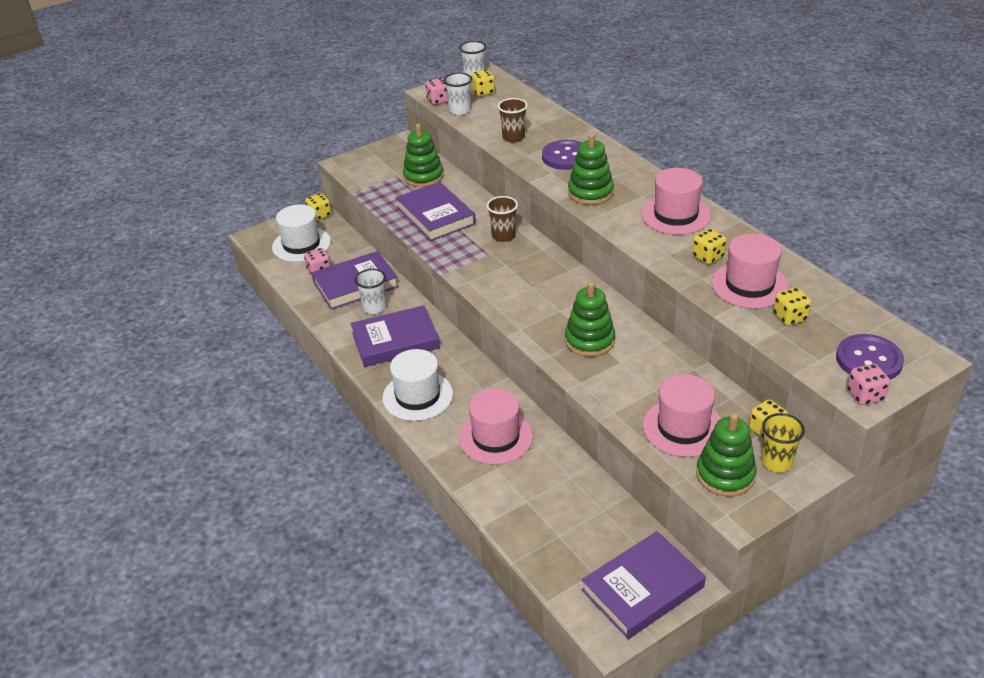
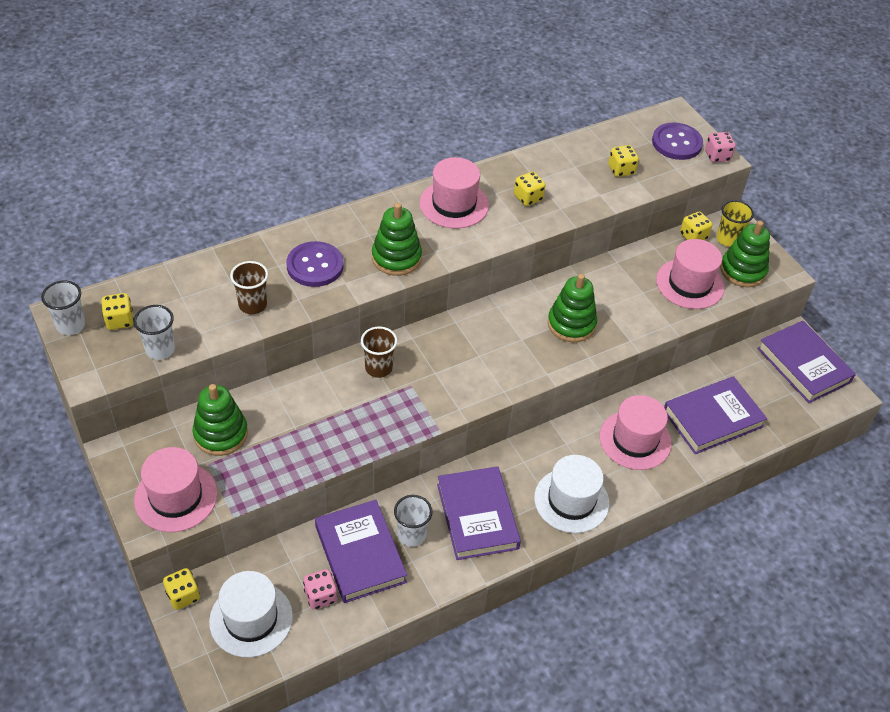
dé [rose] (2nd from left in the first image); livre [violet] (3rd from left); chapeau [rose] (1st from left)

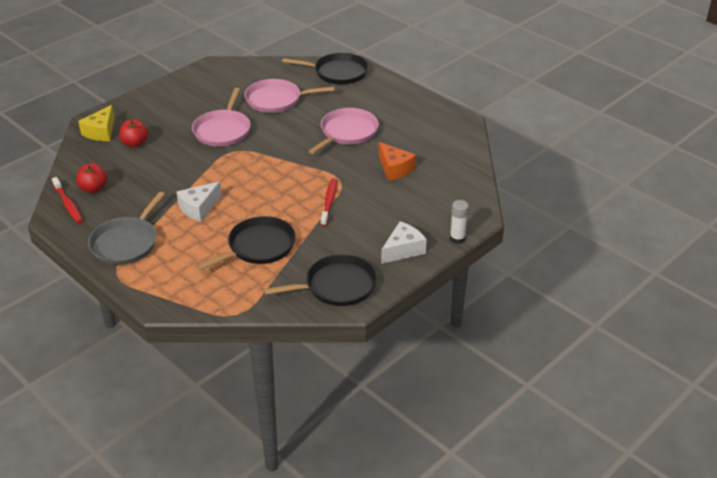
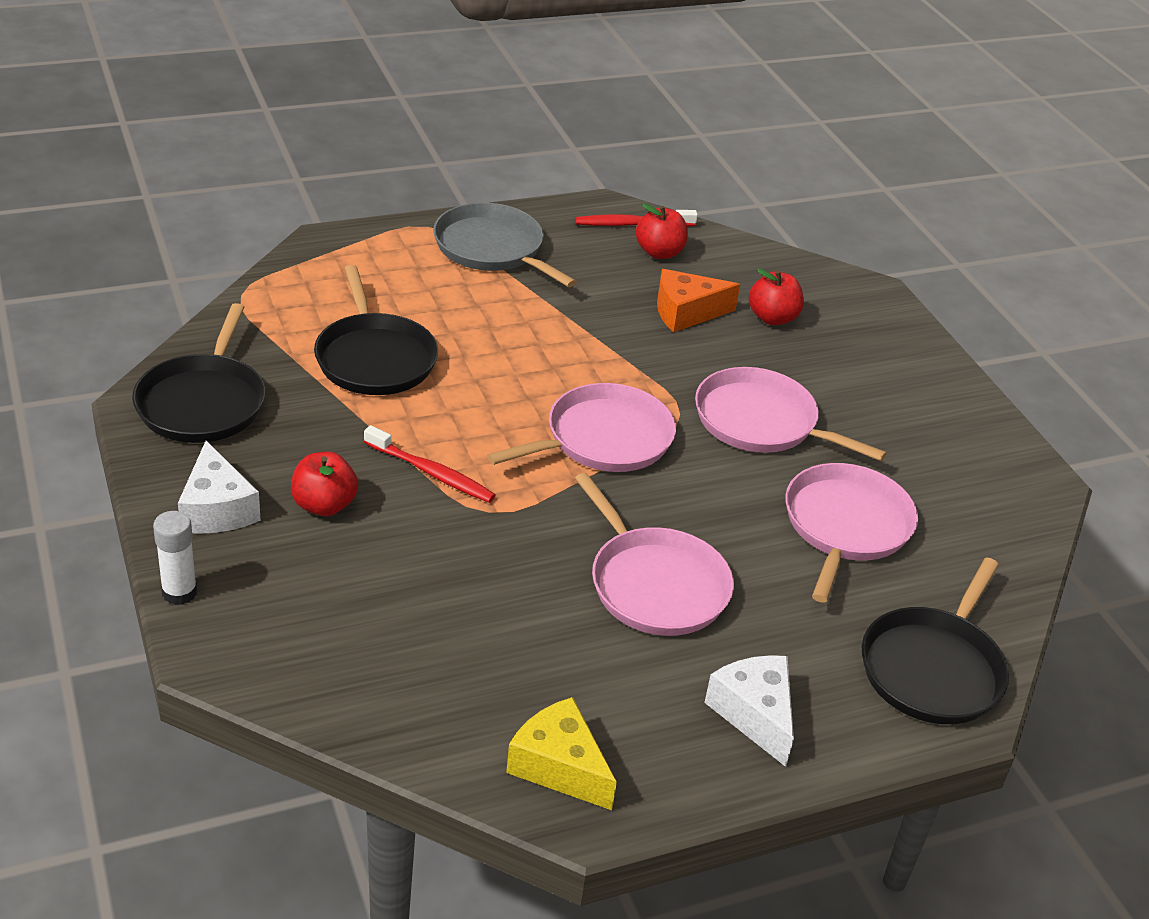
pomme [rouge] (1st from left); poêle [rose] (1st from left); fromage [jaune]; fromage [blanc] (2nd from left); fromage [orange]

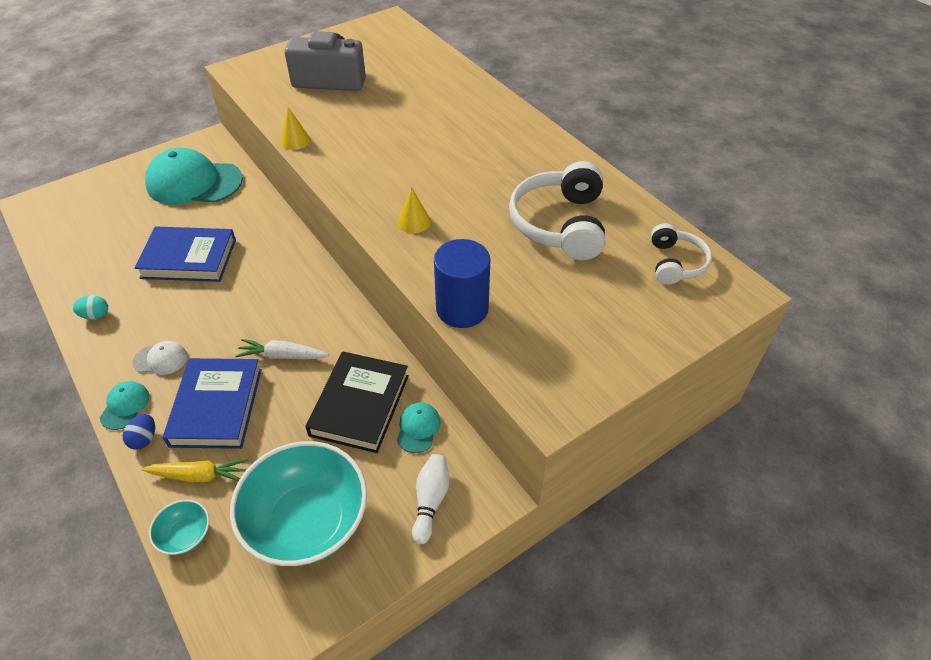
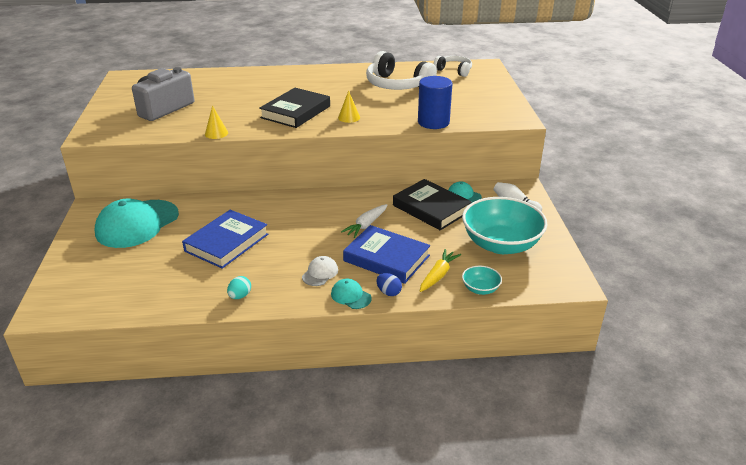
livre [noir] (1st from left)

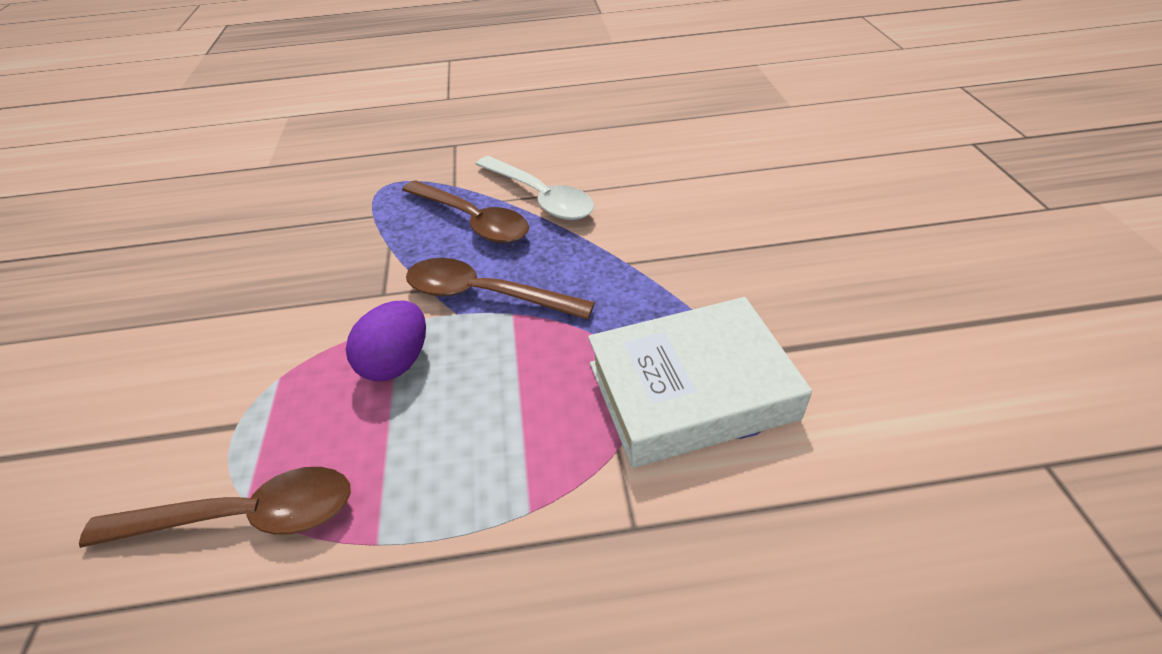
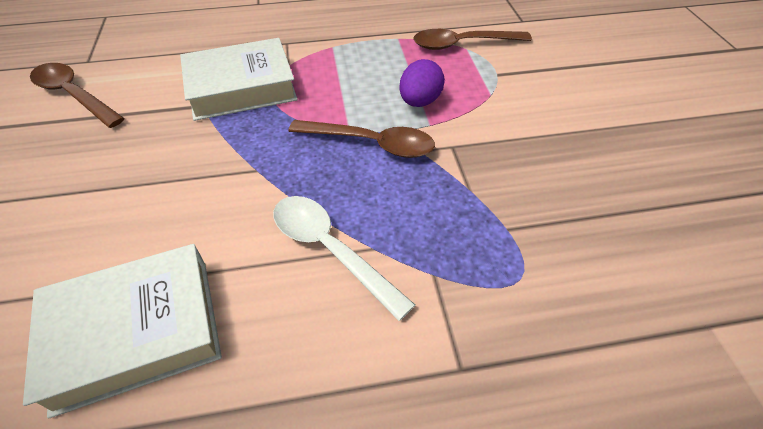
livre [blanc] (1st from left); cuillère [marron] (1st from left)

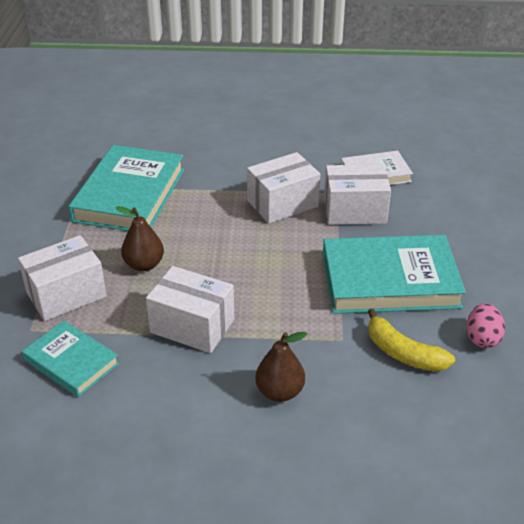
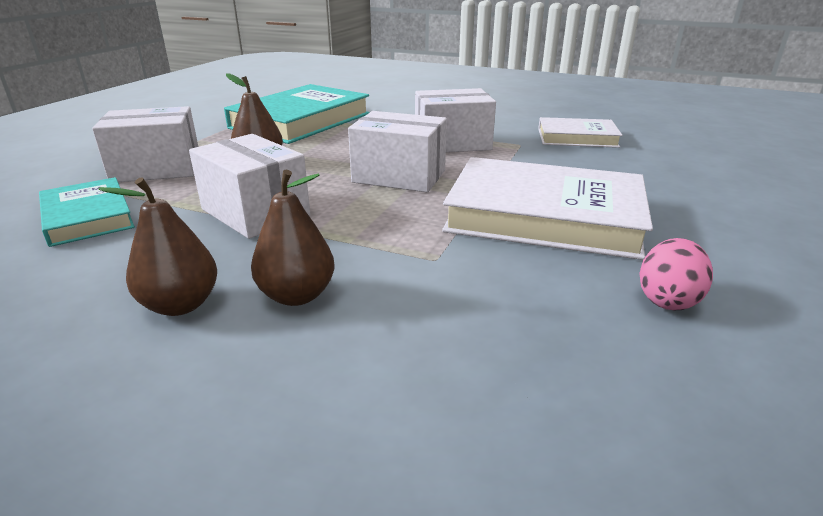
banane [jaune]; poire [marron] (1st from left); boîte [blanc] (3rd from left); livre [blanc] (1st from left)

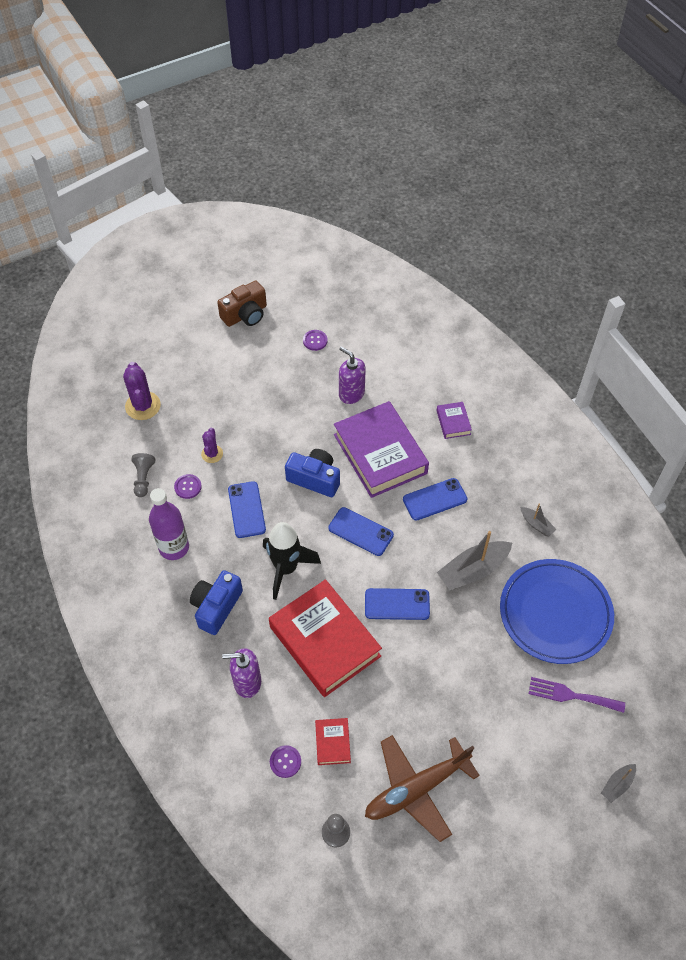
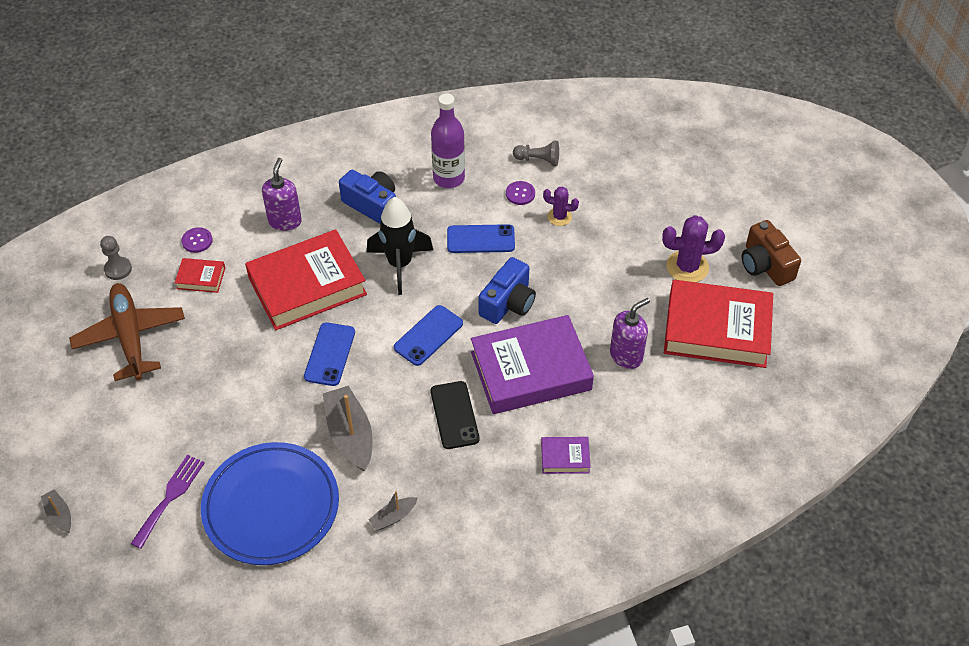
cactus [violet] (2nd from left); livre [rouge] (3rd from left); téléphone [noir]

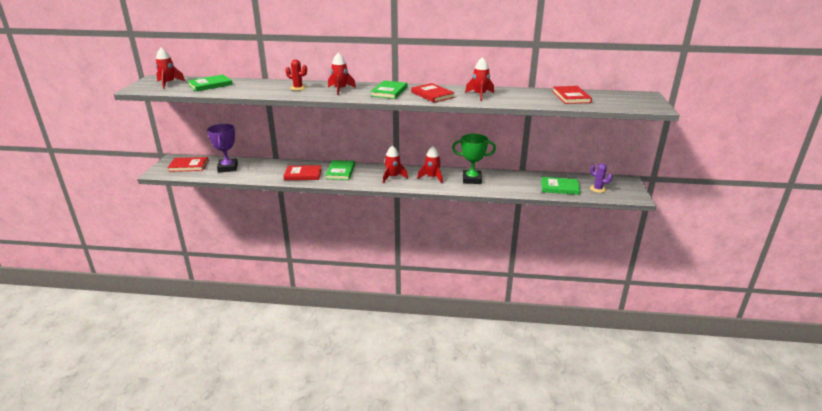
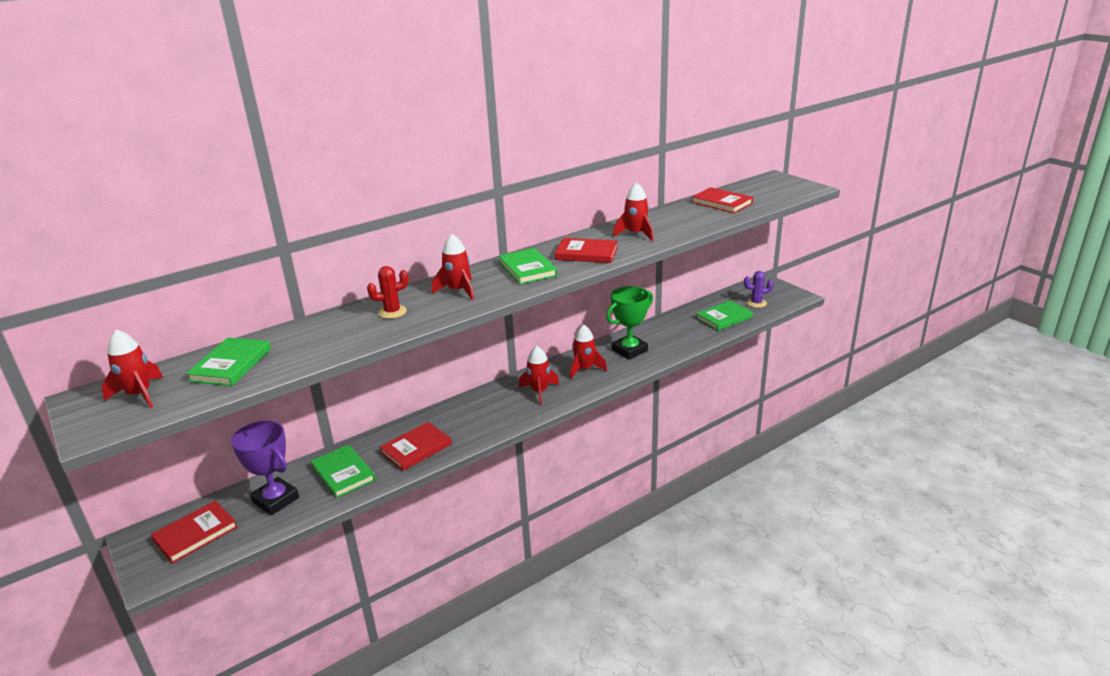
livre [vert] (2nd from left)

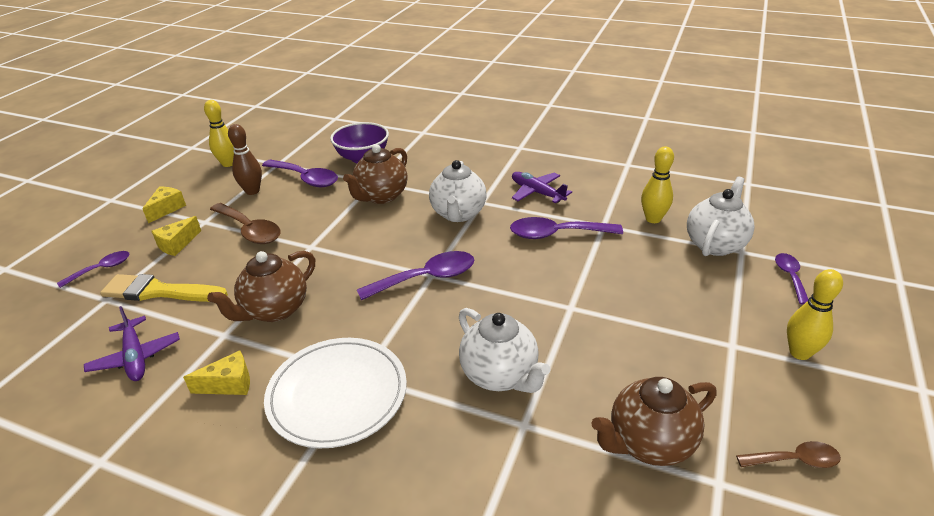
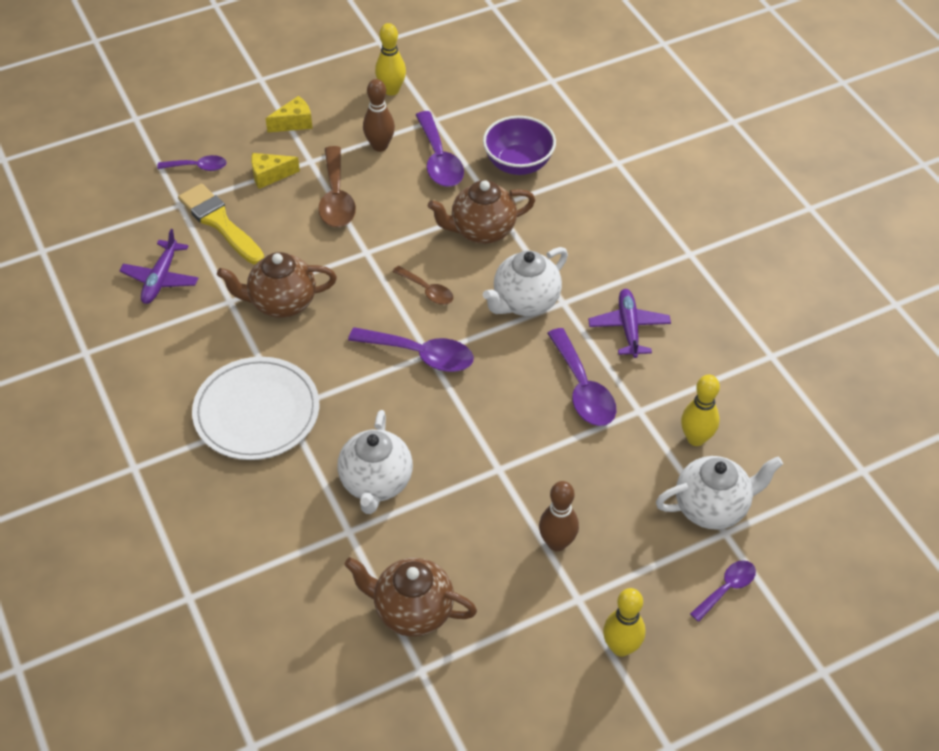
fromage [jaune] (3rd from left in the first image); quille [marron] (2nd from left); cuillère [marron] (2nd from left); cuillère [violet] (4th from left)

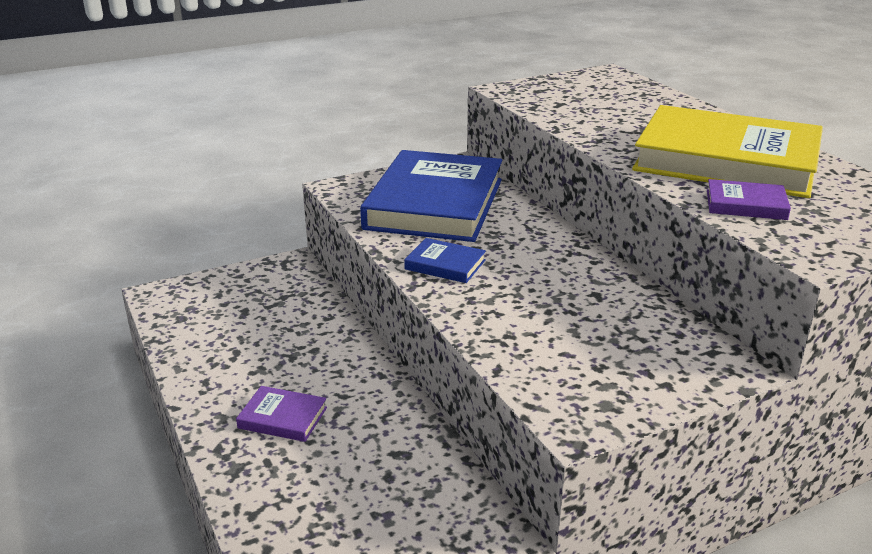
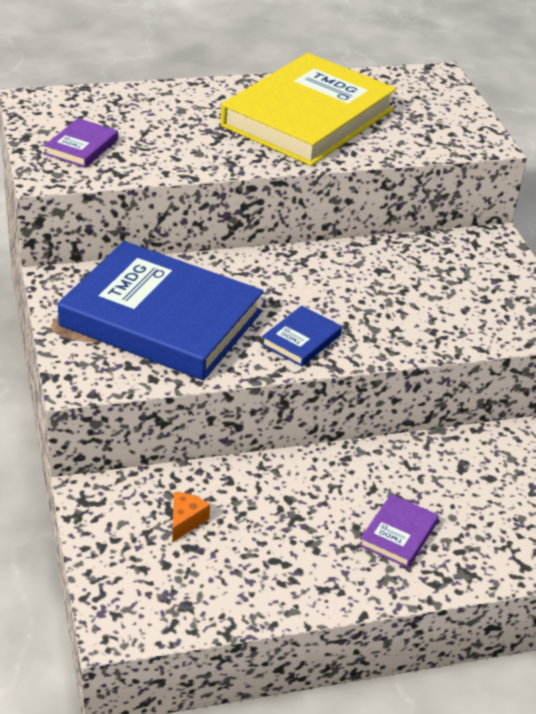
fromage [orange]; livre [violet] (1st from left)

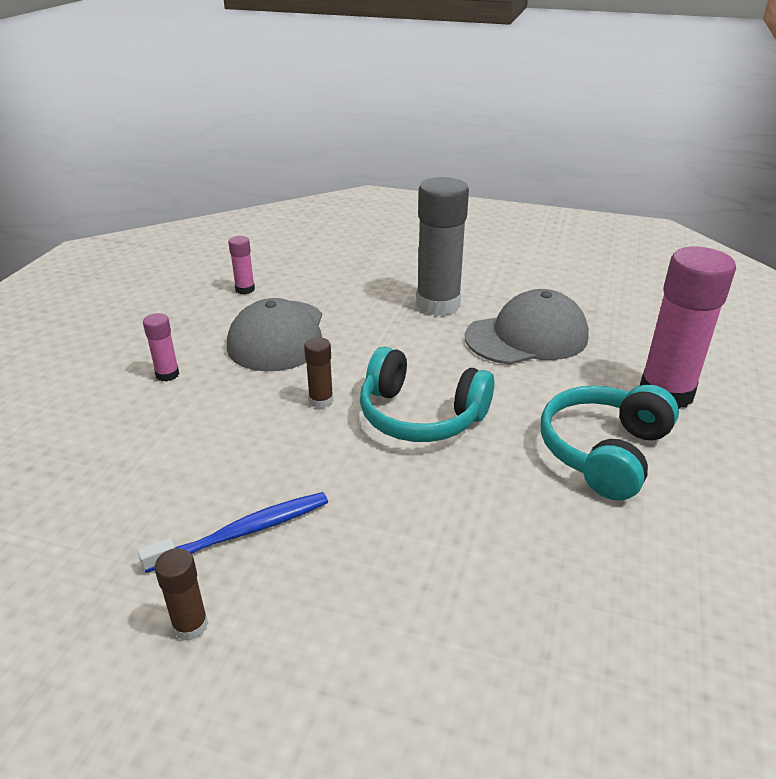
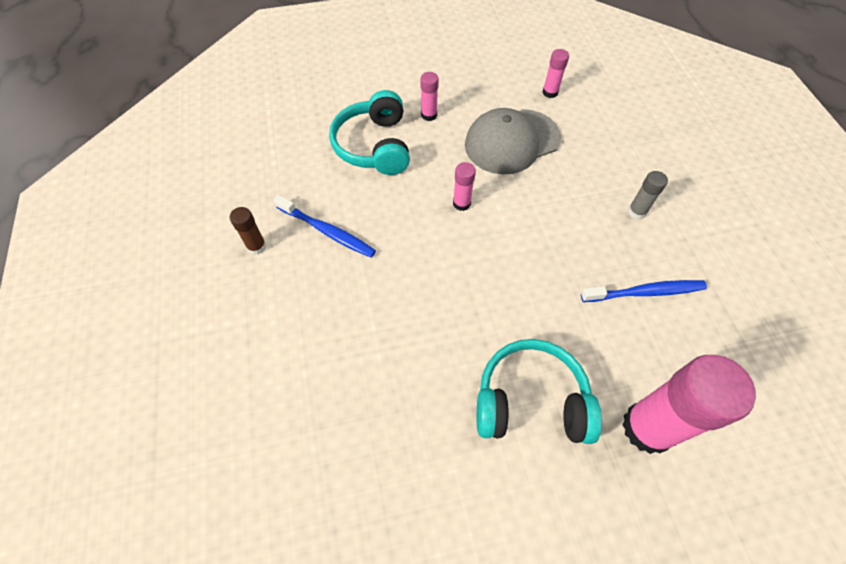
casque audio [turquoise] (1st from left); brosse à dents [bleu] (2nd from left); bâton de colle [rose] (2nd from left); bâton de colle [gris]

